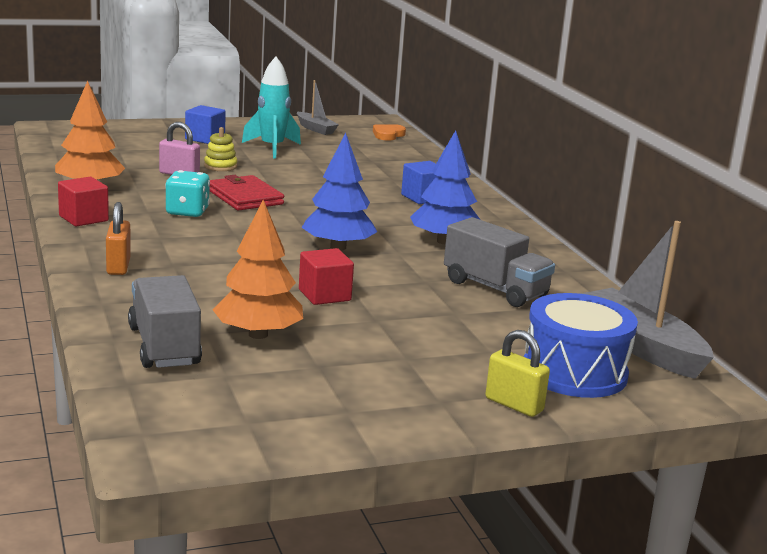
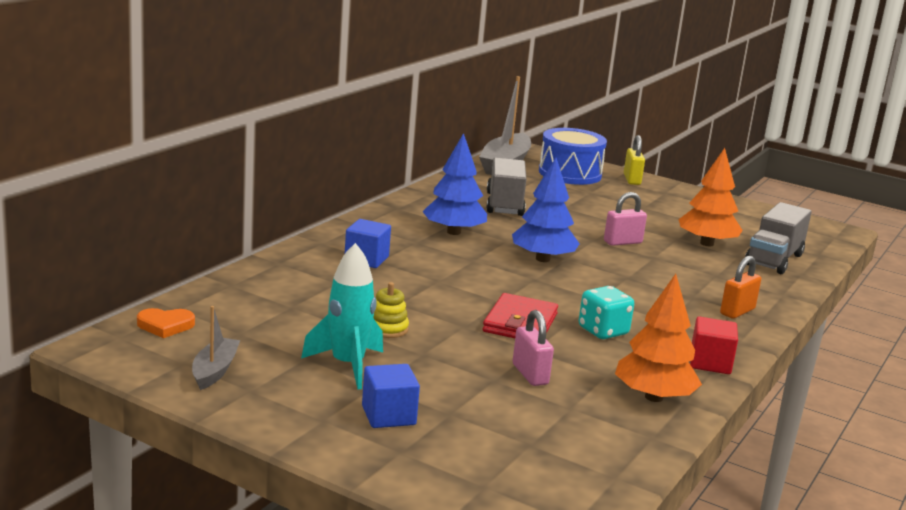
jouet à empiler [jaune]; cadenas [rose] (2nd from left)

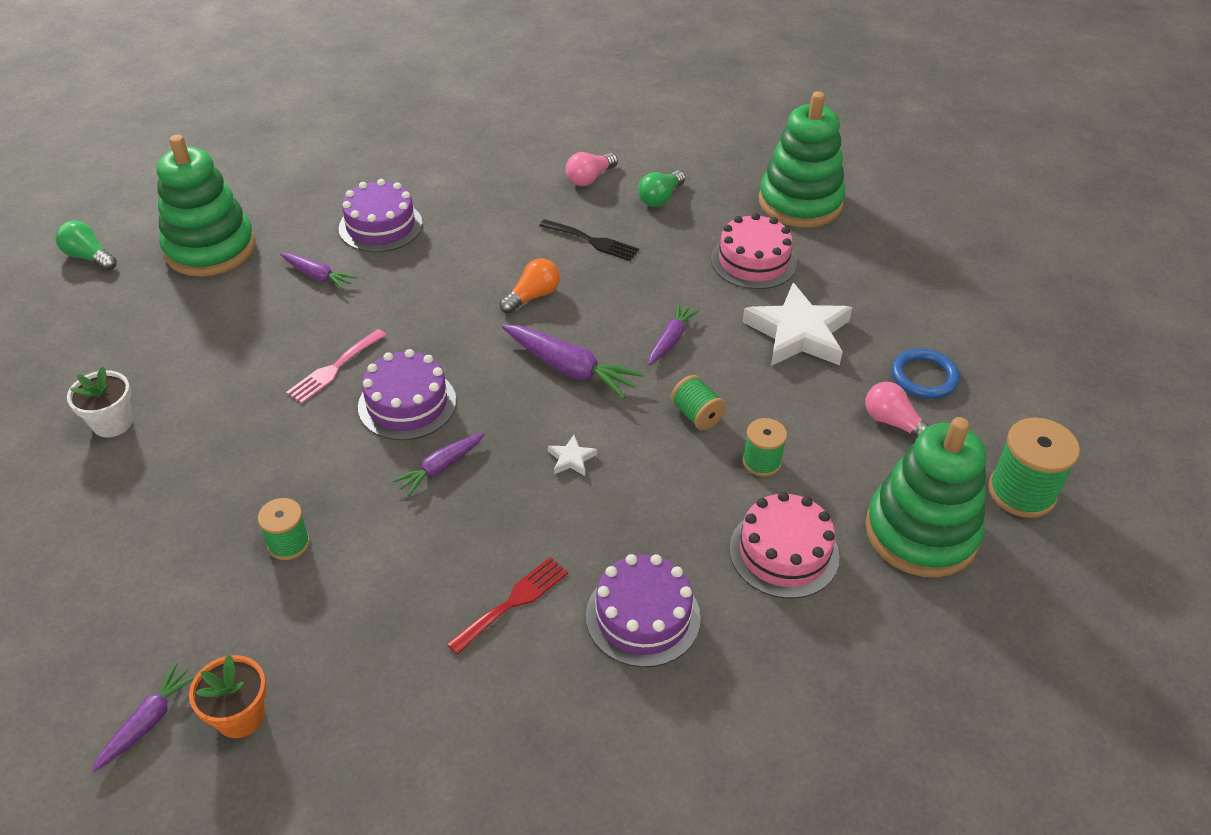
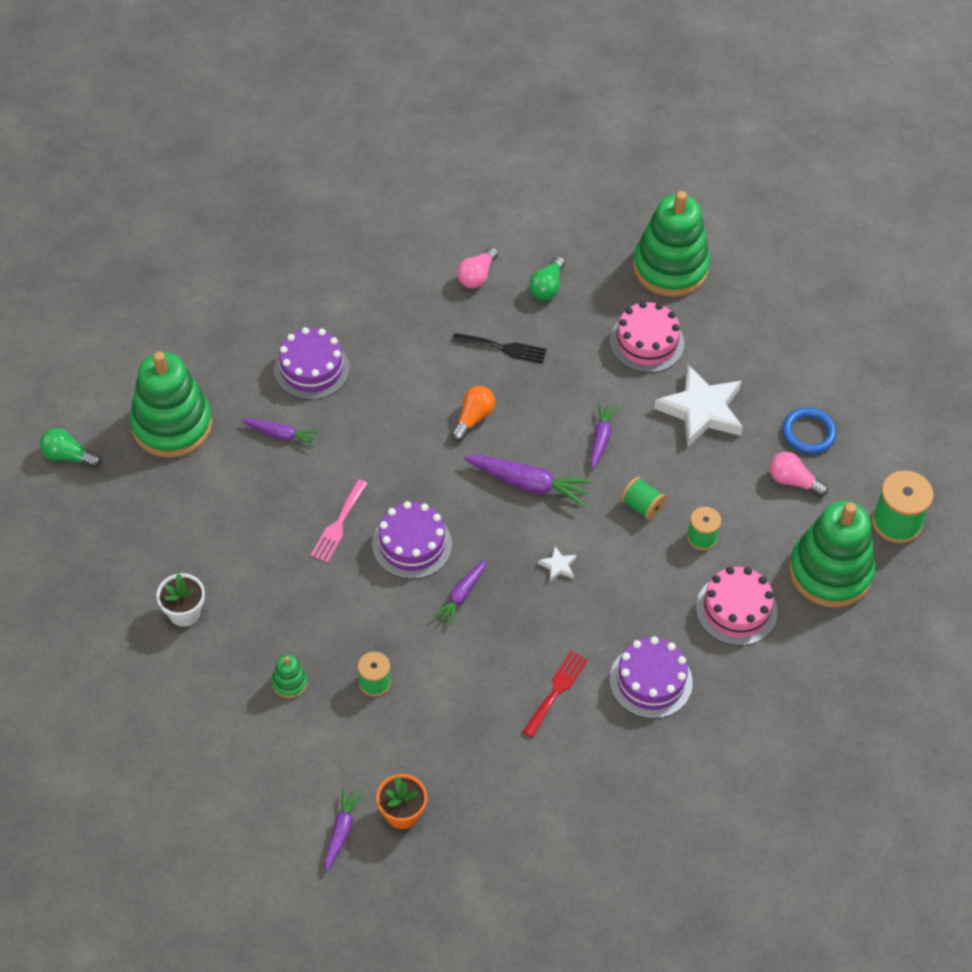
jouet à empiler [vert] (2nd from left)

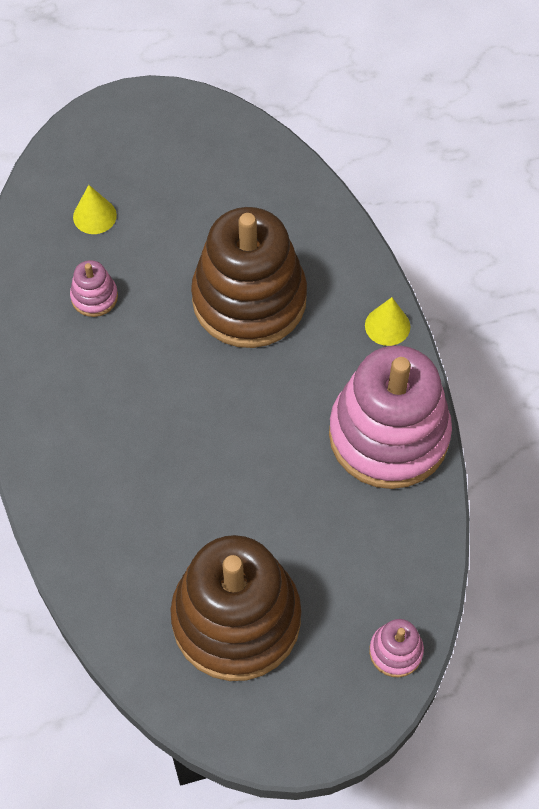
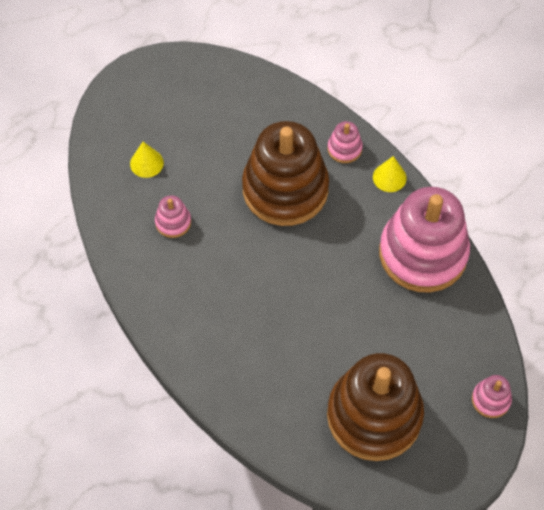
jouet à empiler [rose] (2nd from left)

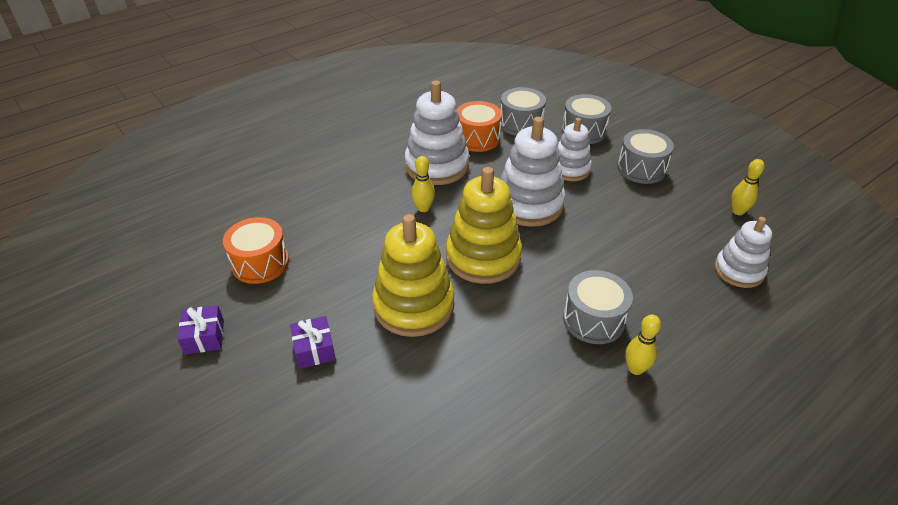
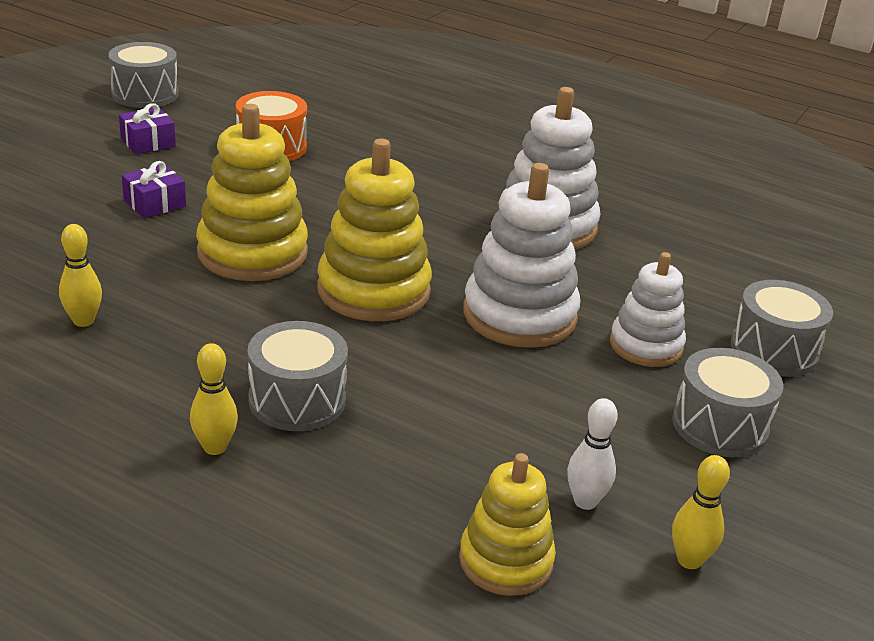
tambour [orange] (2nd from left in the first image); quille [blanc]; quille [jaune] (1st from left); tambour [gris] (1st from left); jouet à empiler [jaune] (3rd from left)

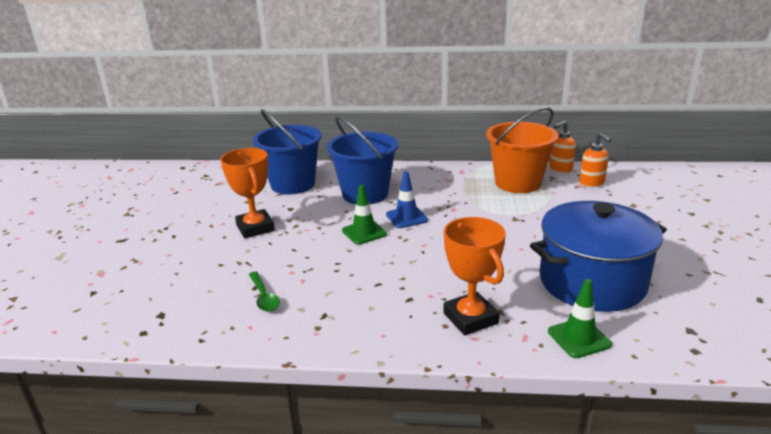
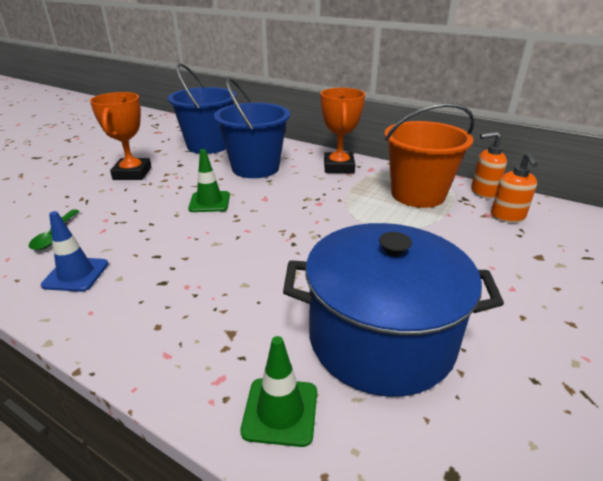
cône de chantier [bleu]; trophée [orange] (2nd from left)

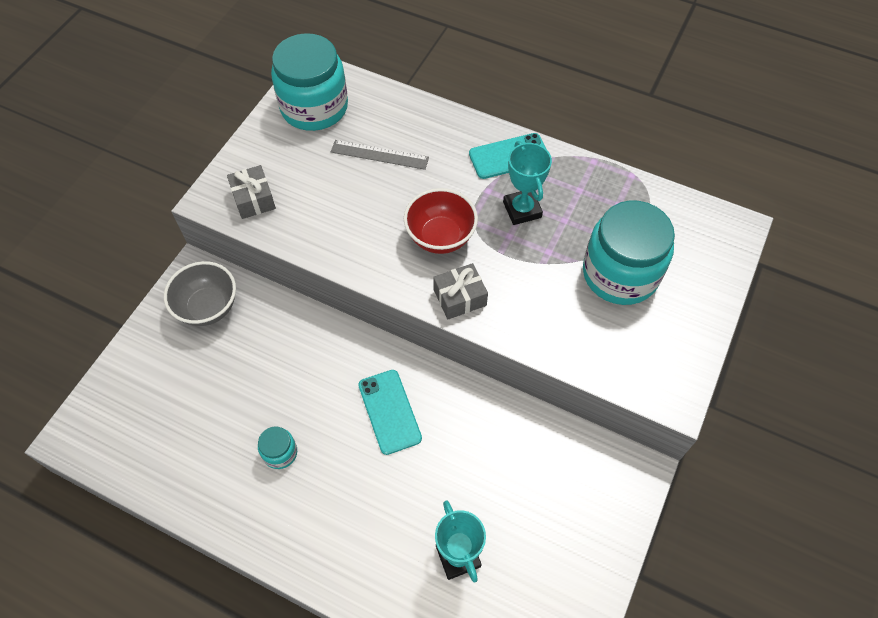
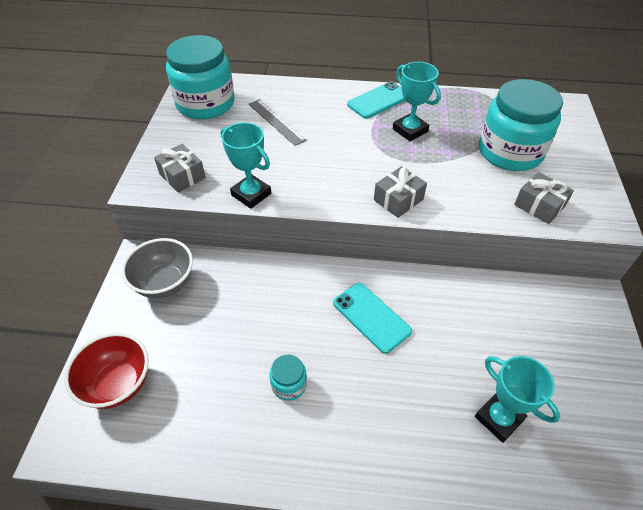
trophée [turquoise] (1st from left); cadeau [gris] (3rd from left); bol [rouge]; règle [gris]

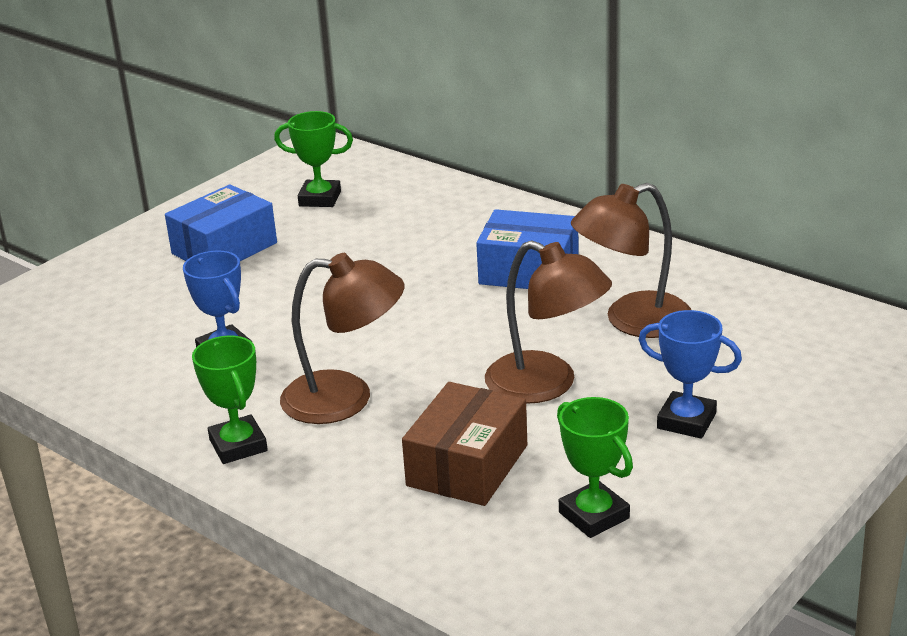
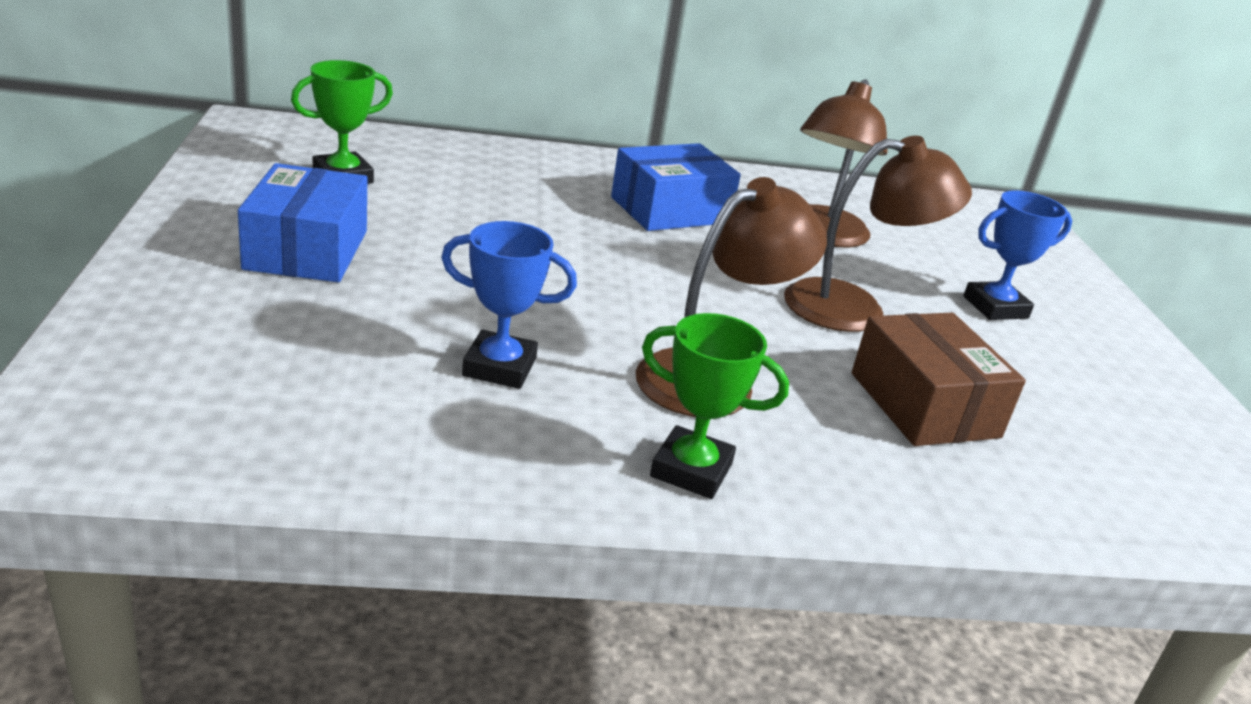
trophée [vert] (3rd from left in the first image)

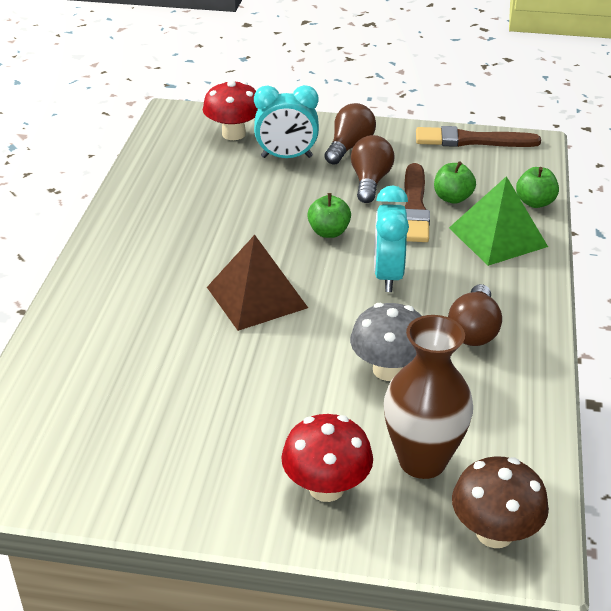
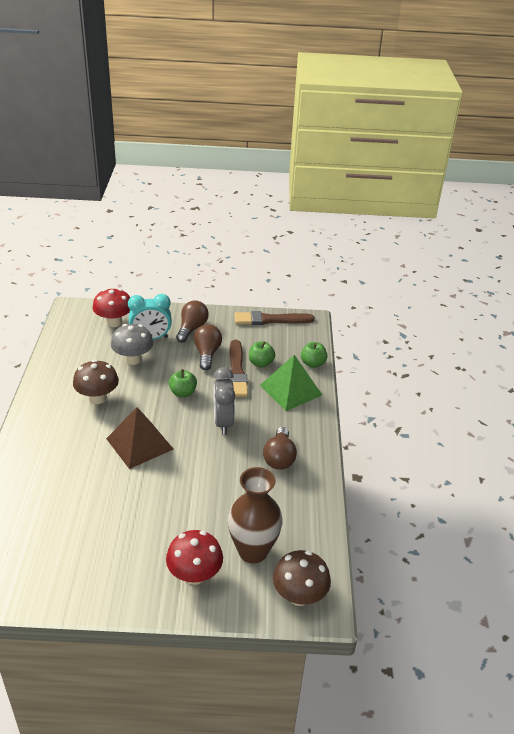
champignon [marron] (1st from left); champignon [gris]; réveil [gris]

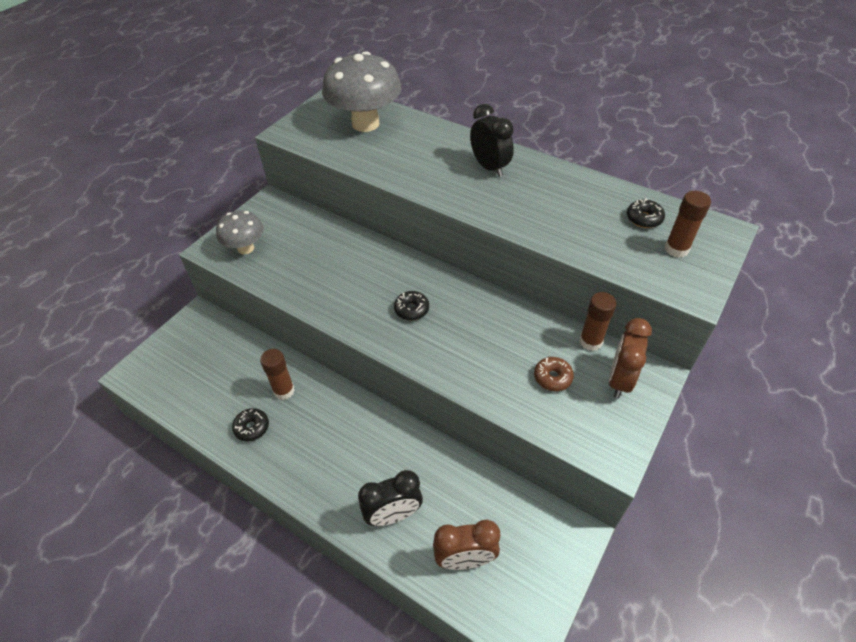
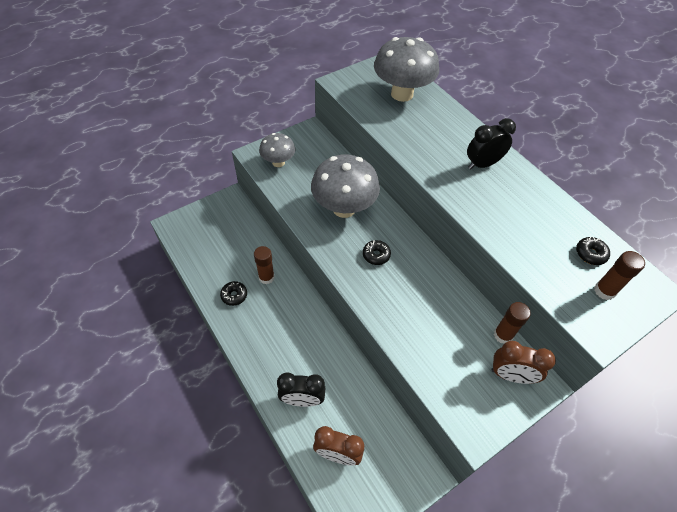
beignet [marron]; champignon [gris] (2nd from left); réveil [noir] (2nd from left); réveil [marron] (2nd from left)

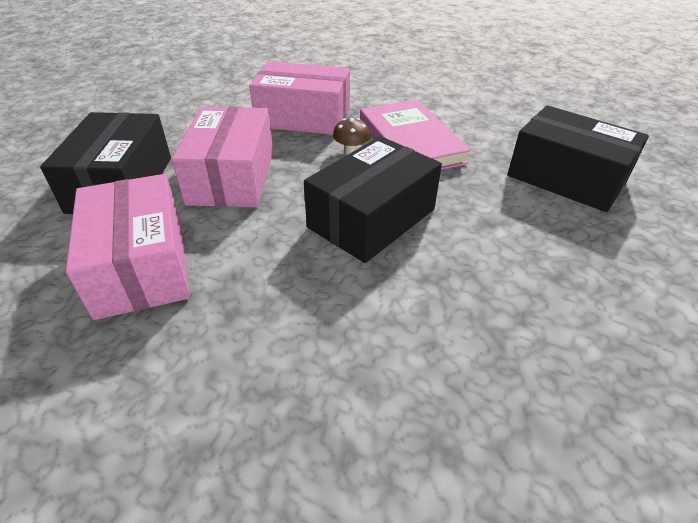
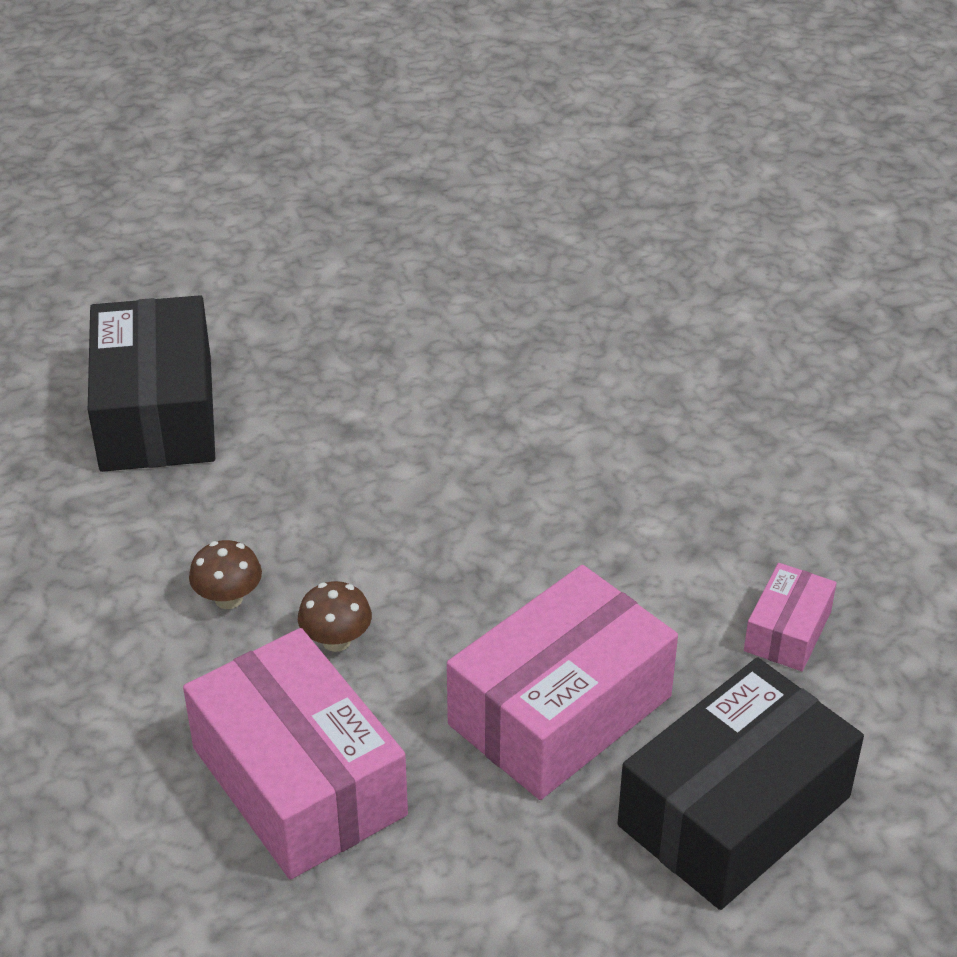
boîte [noir] (2nd from left in the first image); champignon [marron] (1st from left); boîte [rose] (3rd from left)

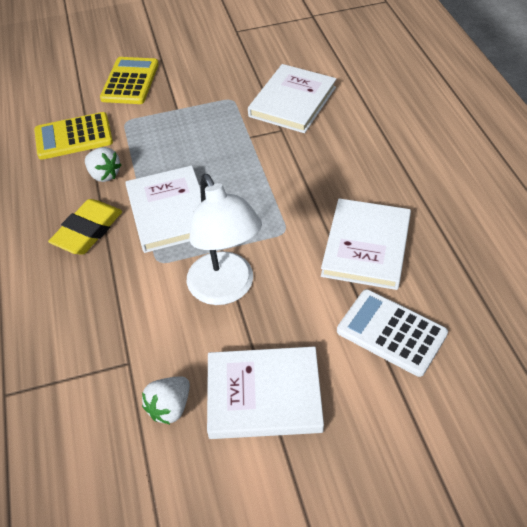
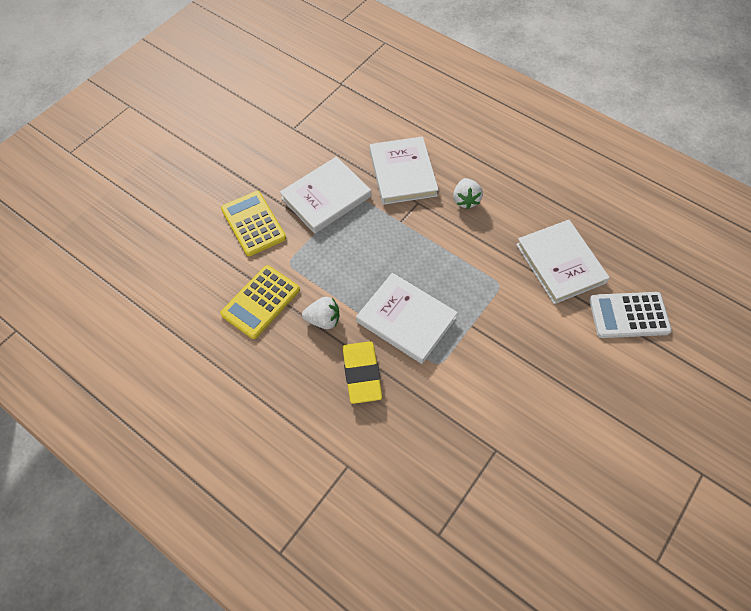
lampe [blanc]; fraise [blanc] (2nd from left); livre [blanc] (1st from left)

